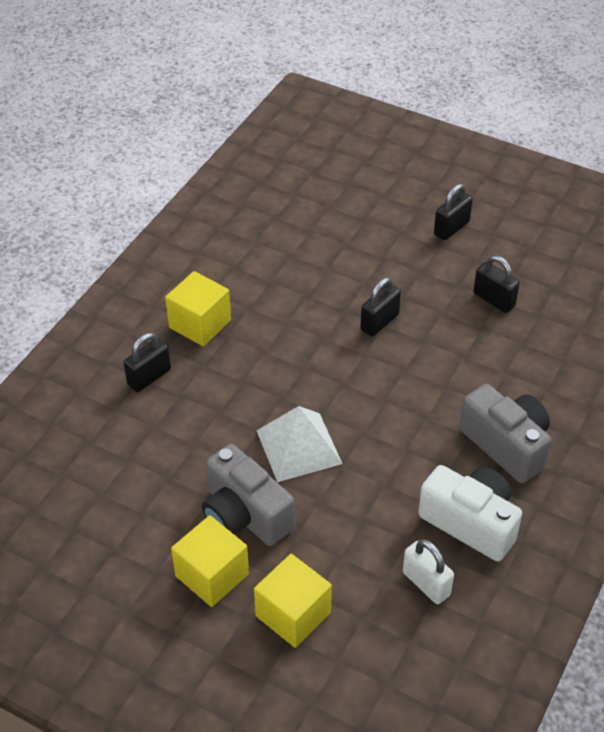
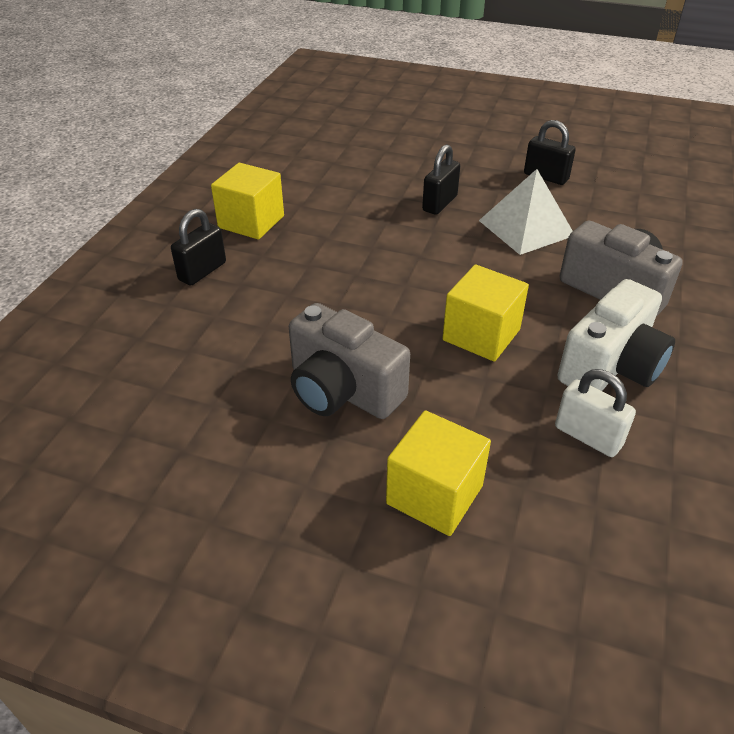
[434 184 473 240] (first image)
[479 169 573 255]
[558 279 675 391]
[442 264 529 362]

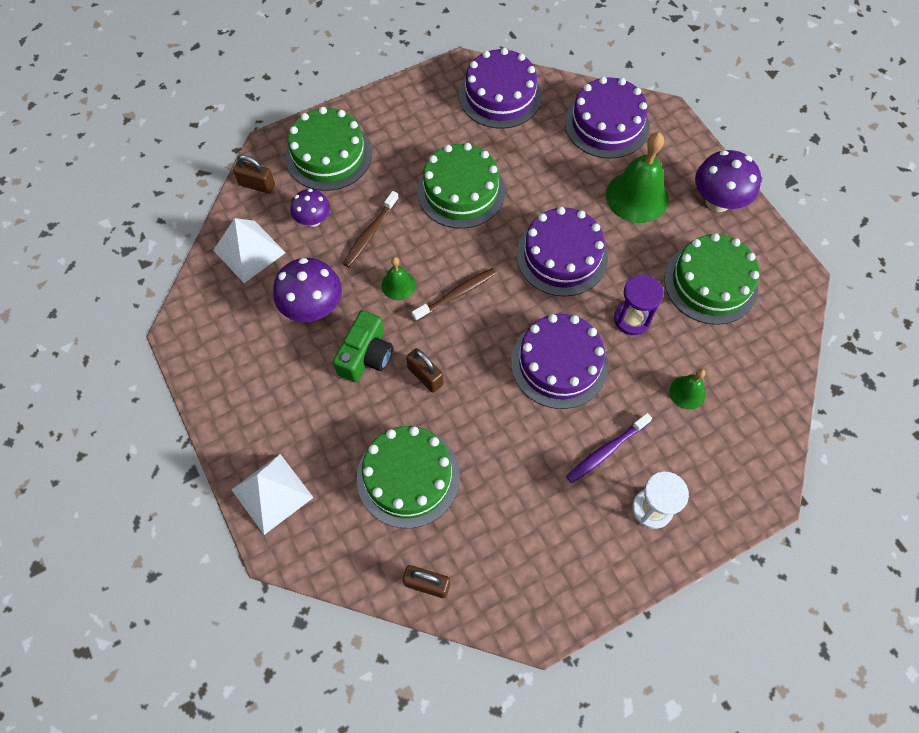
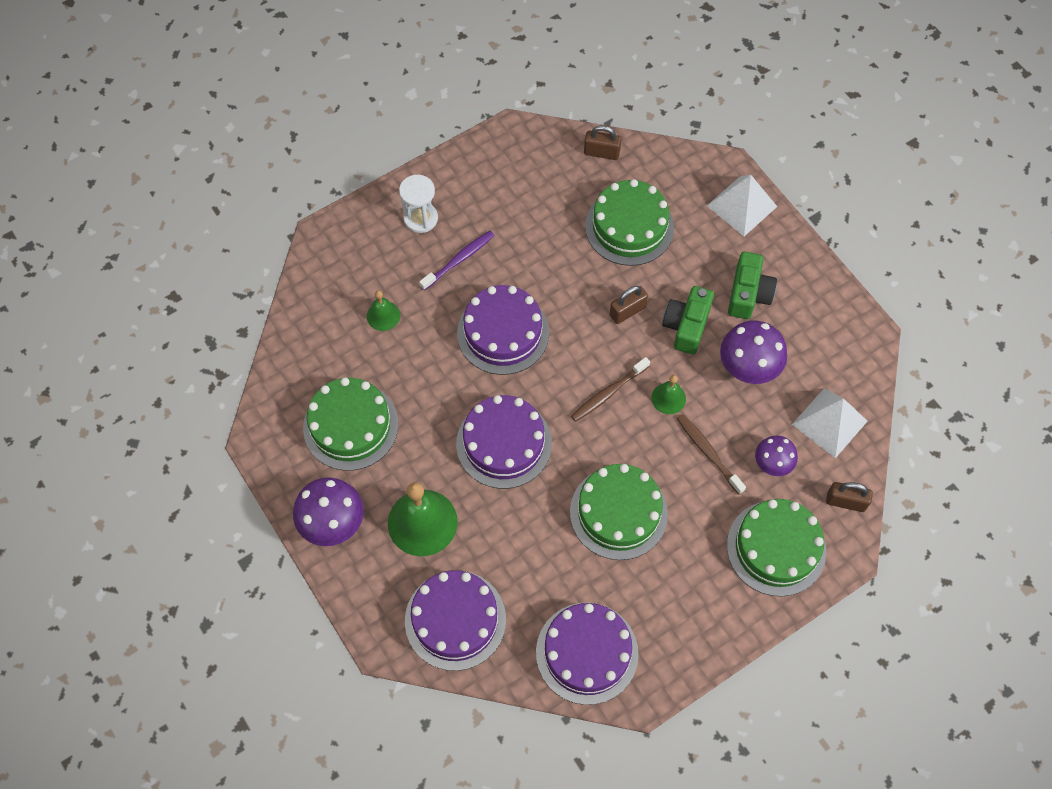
[677 414 746 494]
[614 274 664 335] (first image)
[610 286 648 324]
[728 252 777 319]

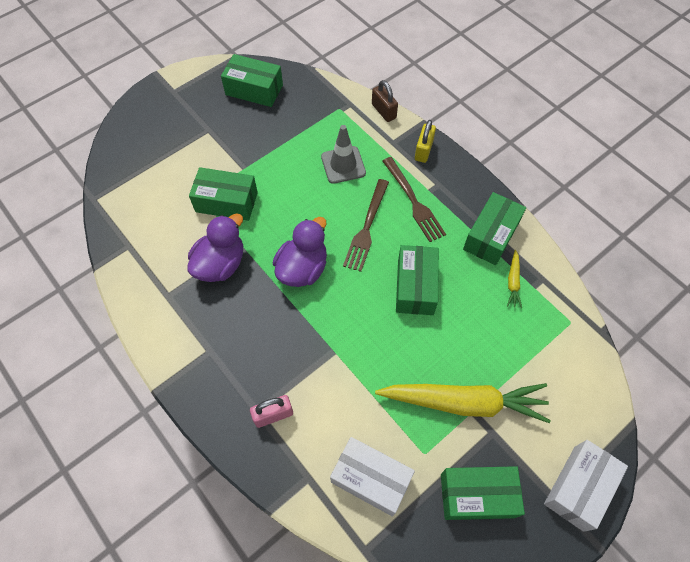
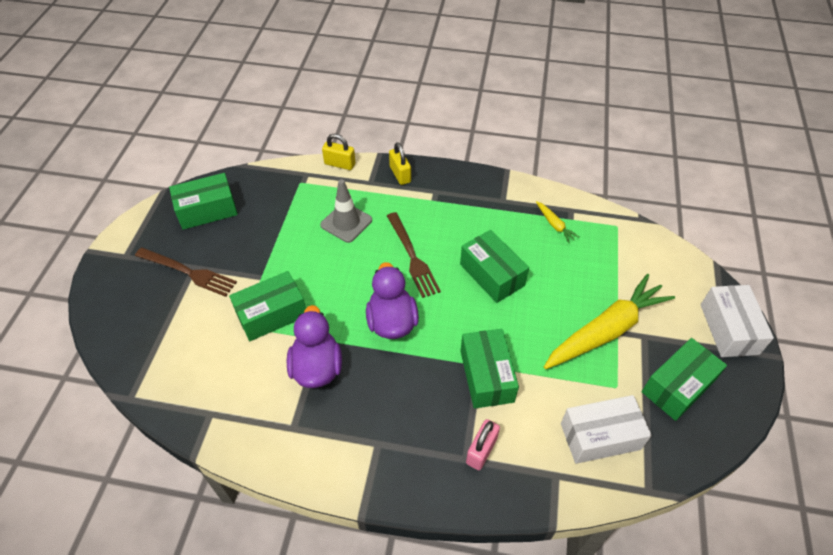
[322 134 355 170]
[135 248 237 297]
[460 329 519 409]

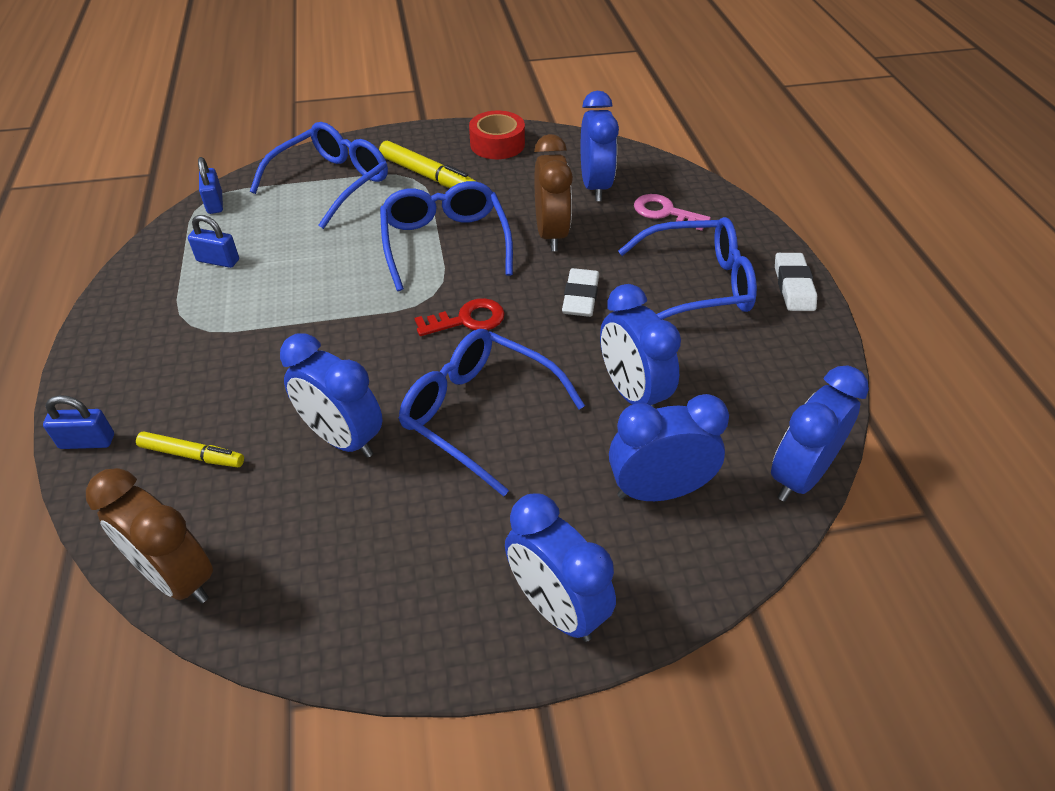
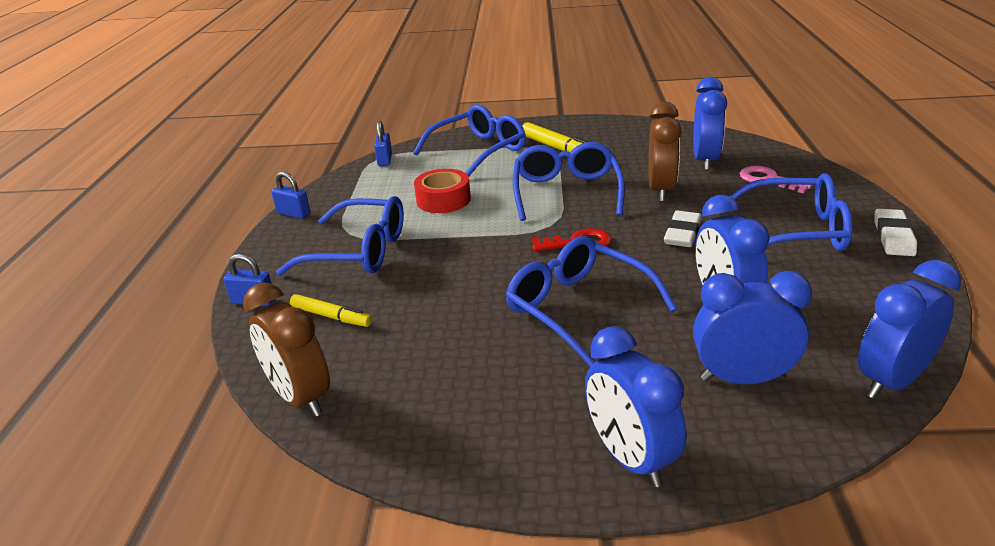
[414 169 471 213]
[271 172 310 219]
[280 333 383 458] (first image)
[276 196 404 276]

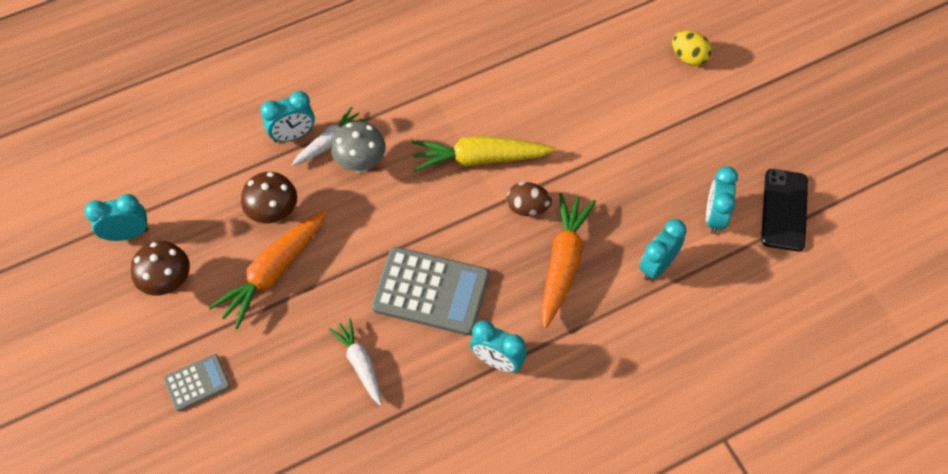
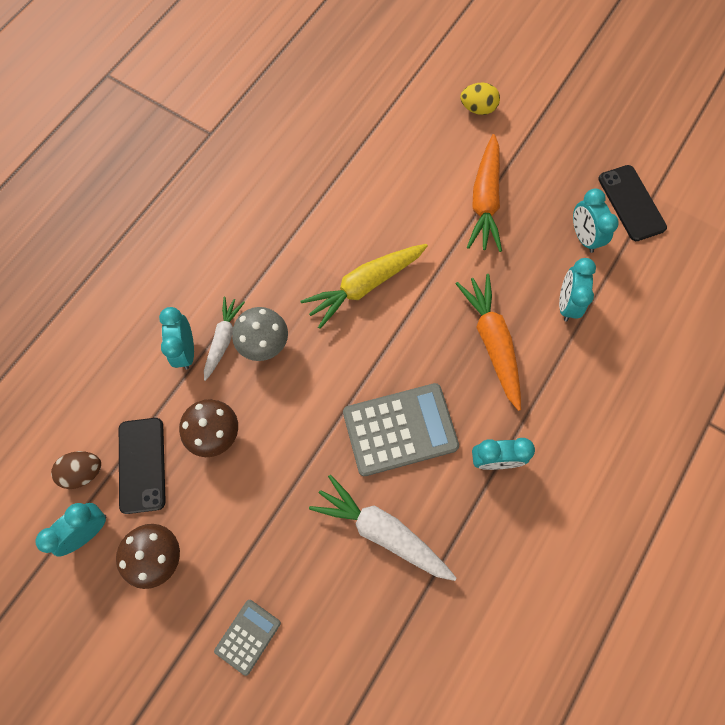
[159 307 194 369]
[51 451 101 489]
[467 134 502 252]
[309 475 456 581]
[119 418 166 514]

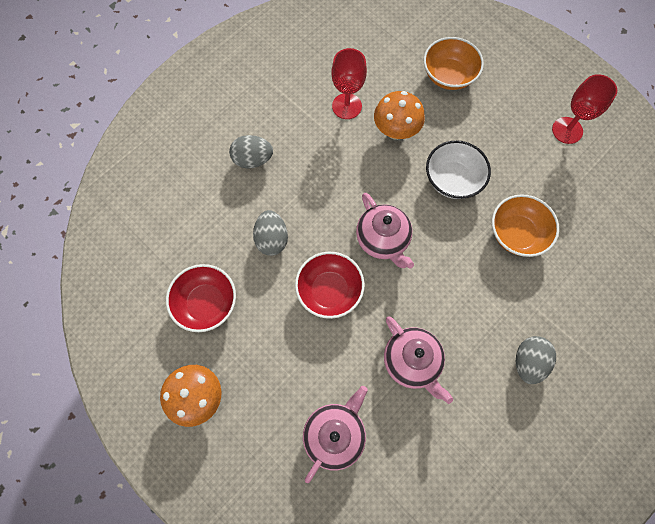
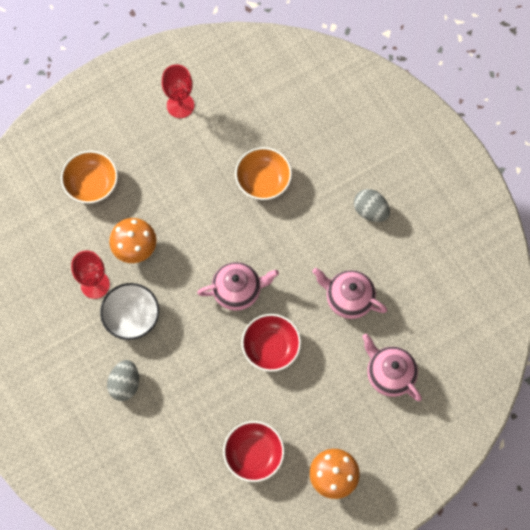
[100 283 159 340]
[253 210 288 256] (first image)
[313 268 387 319]

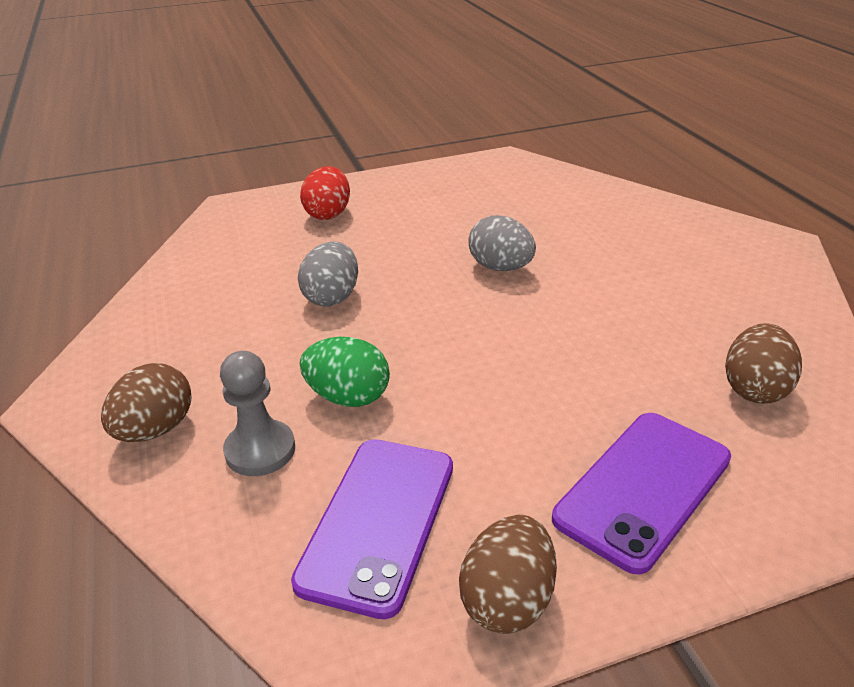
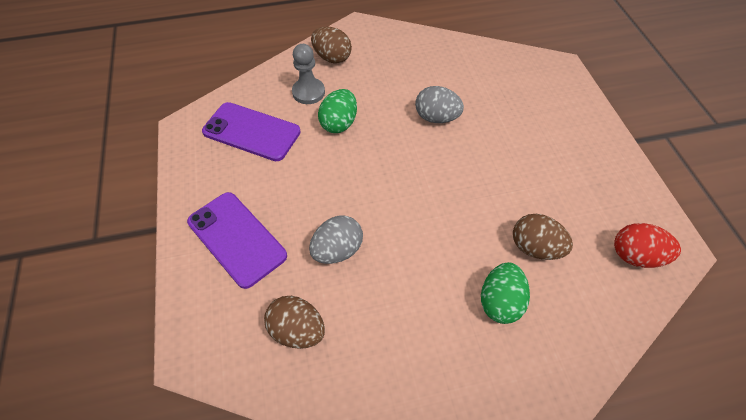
[614 223 681 268]
[309 215 363 264]
[513 214 573 260]
[481 262 530 324]

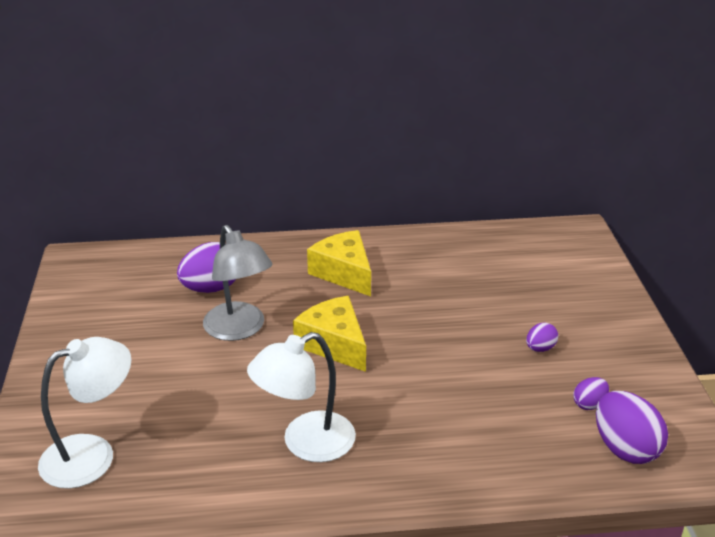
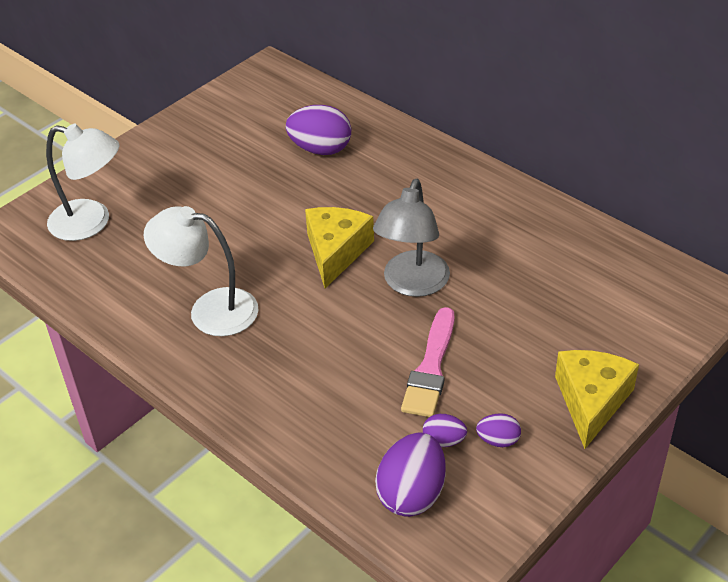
[373 179 450 297]
[555 350 639 449]
[476 413 521 447]
[401 307 455 417]

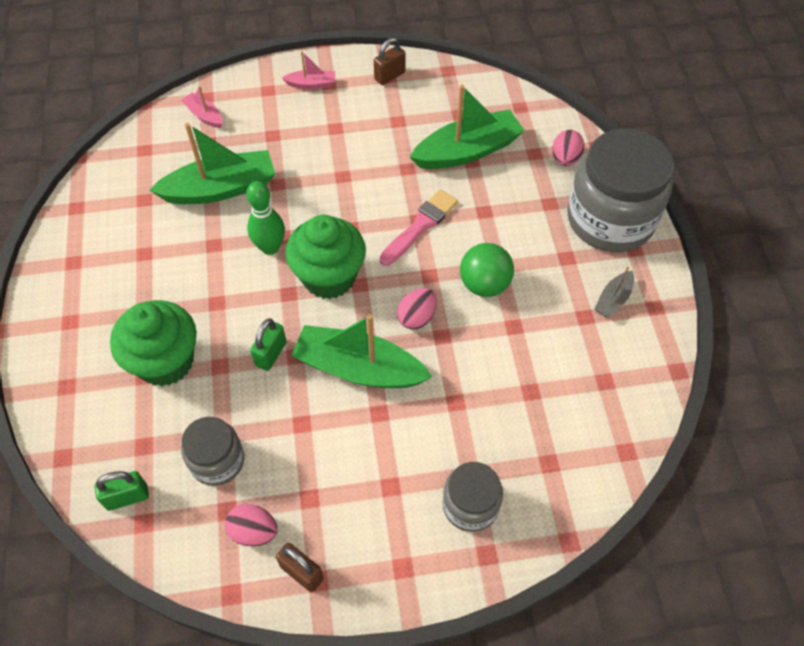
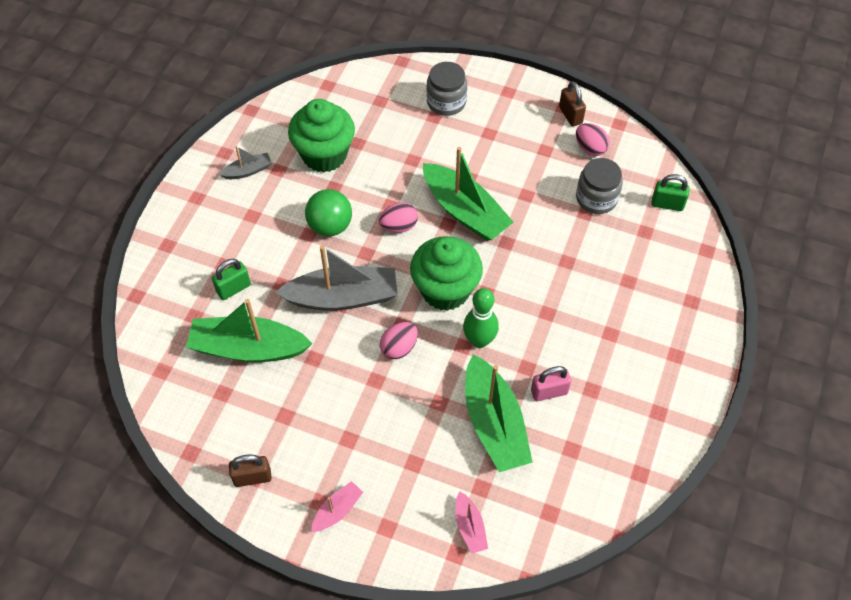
[311 481 363 532]
[465 354 533 472]
[567 129 674 252] (first image)
[380 322 418 359]
[275 245 398 311]
[288 99 355 172]
[212 259 251 300]
[531 366 571 401]

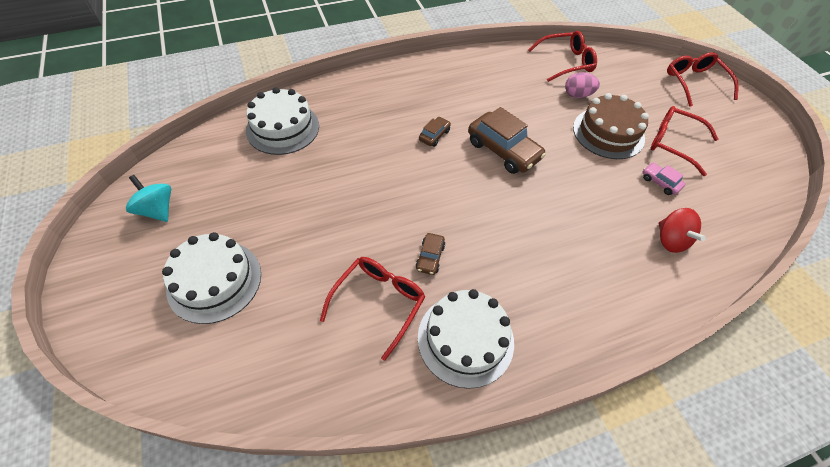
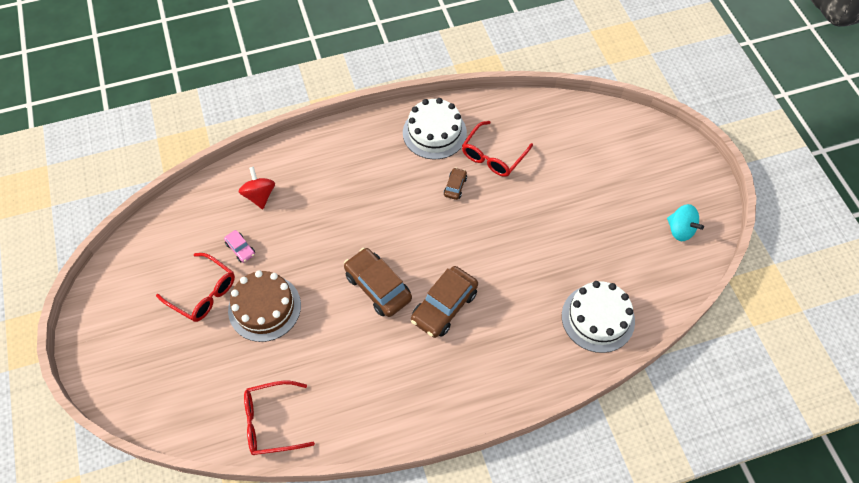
[667 52 739 107] (first image)
[565 72 600 98] (first image)
[411 266 478 338]
[162 232 261 324] (first image)

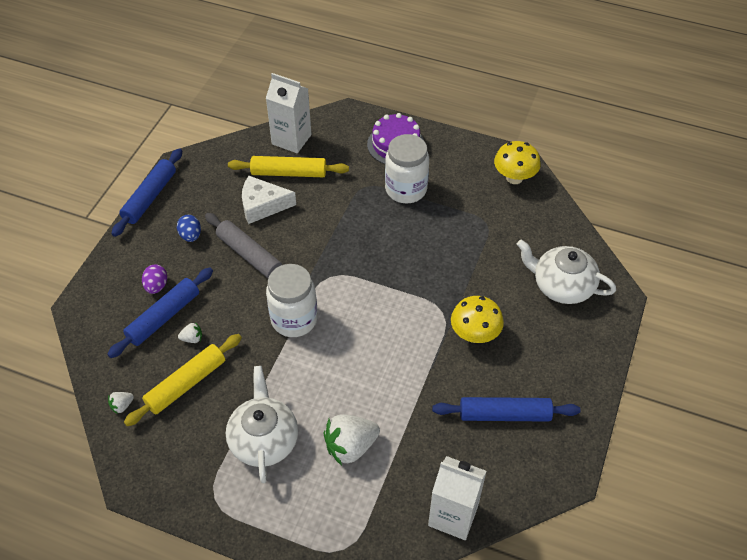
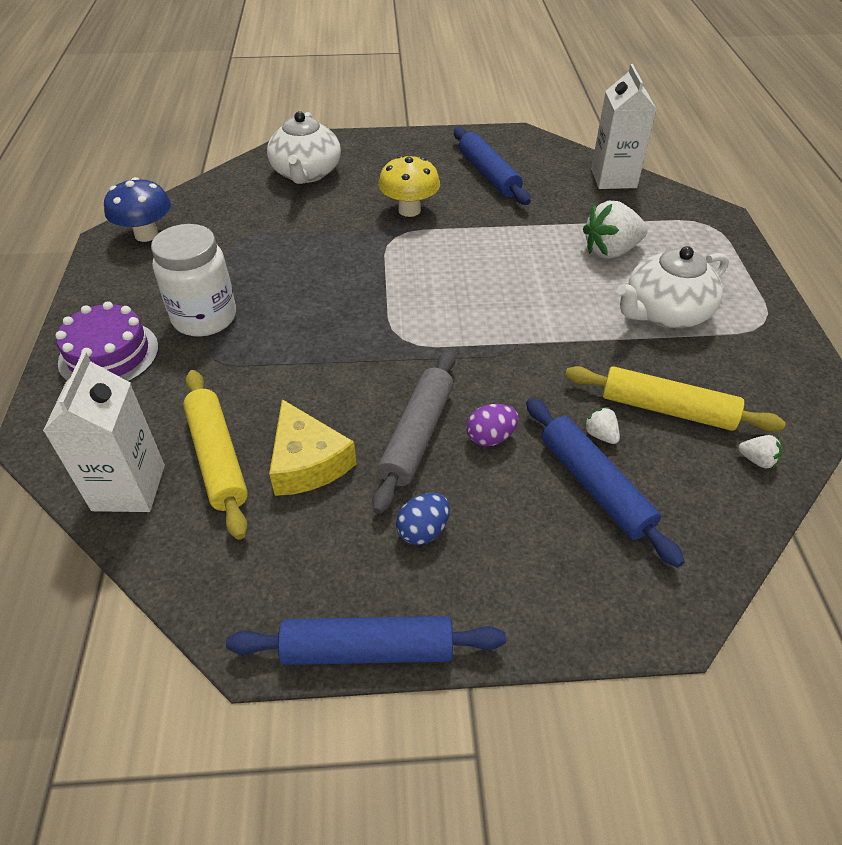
[104 177 171 242]
[269 399 356 496]
[466 404 519 447]
[266 264 318 337] (first image)
[526 398 685 568]
[583 201 648 259]

